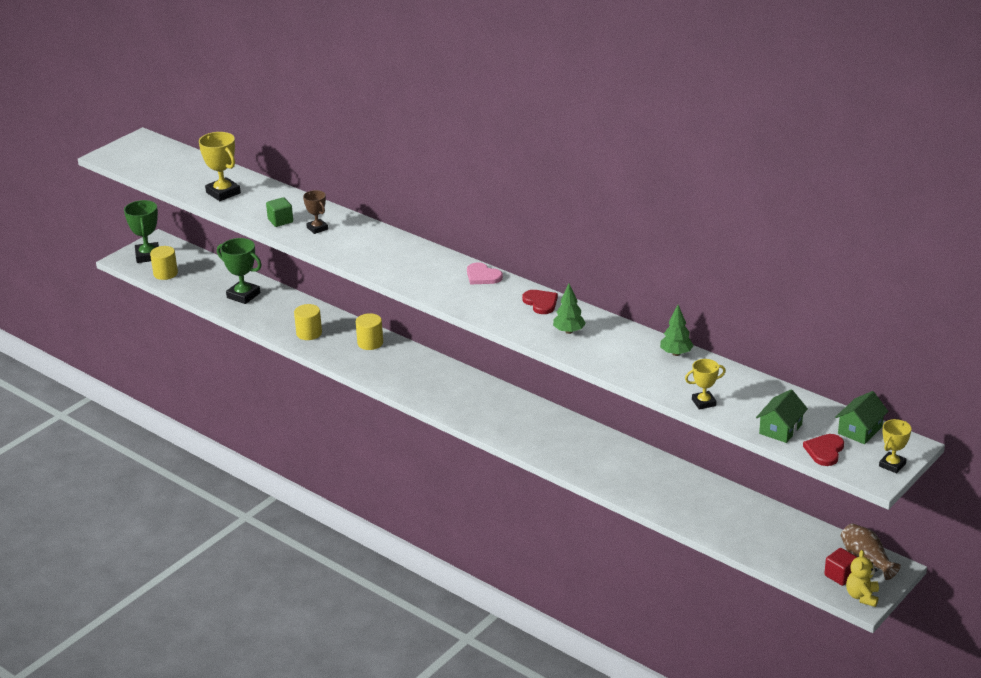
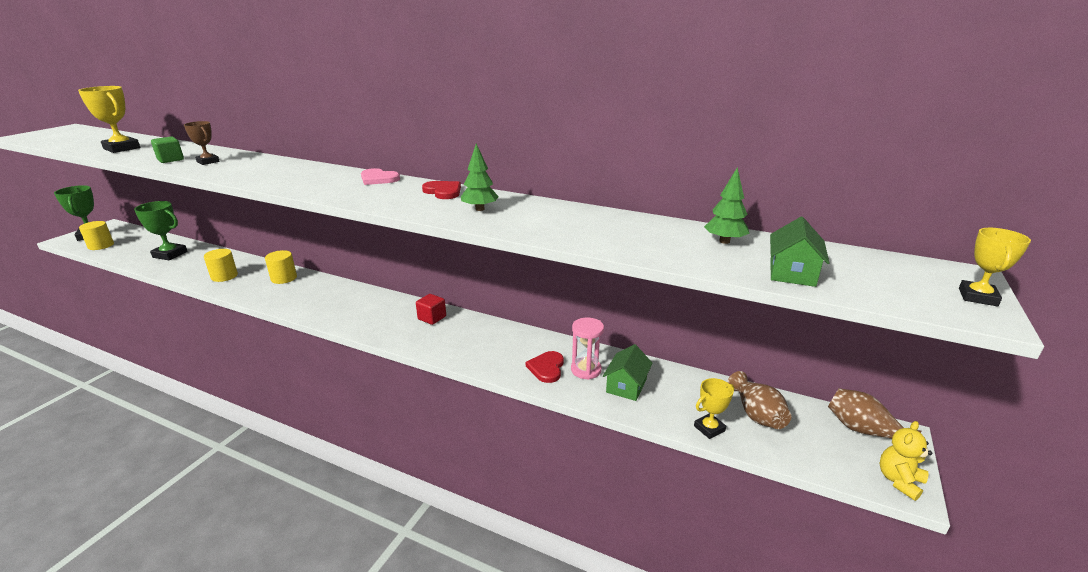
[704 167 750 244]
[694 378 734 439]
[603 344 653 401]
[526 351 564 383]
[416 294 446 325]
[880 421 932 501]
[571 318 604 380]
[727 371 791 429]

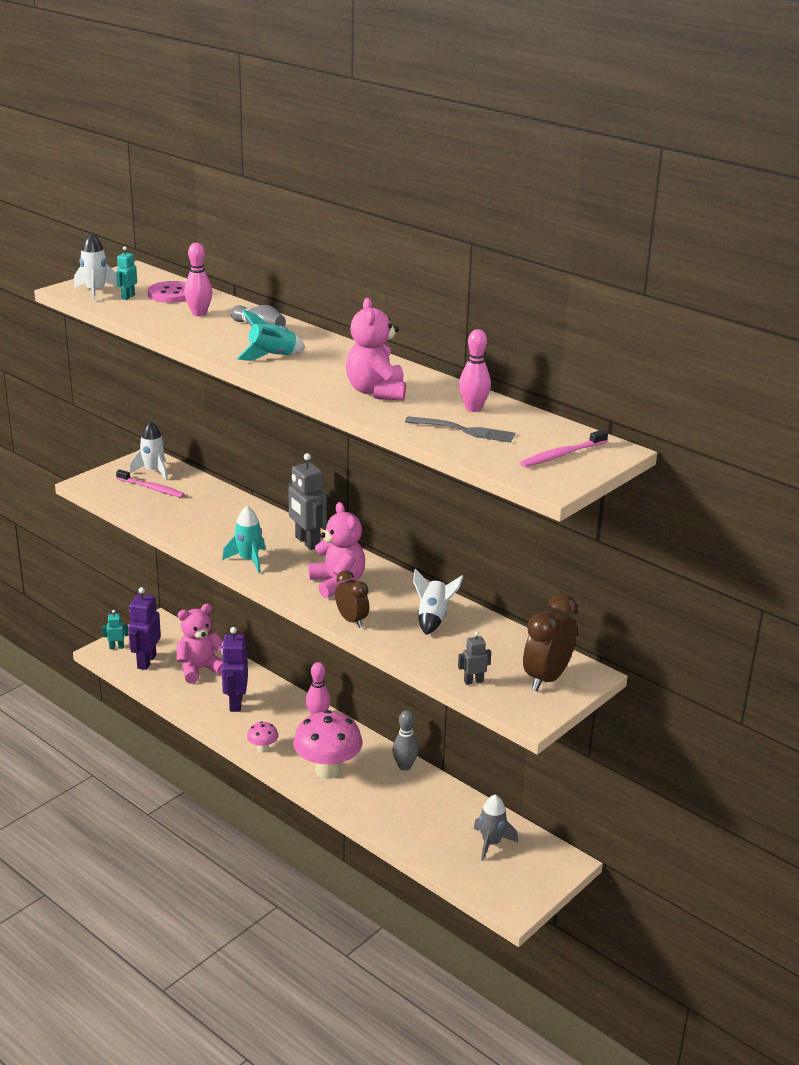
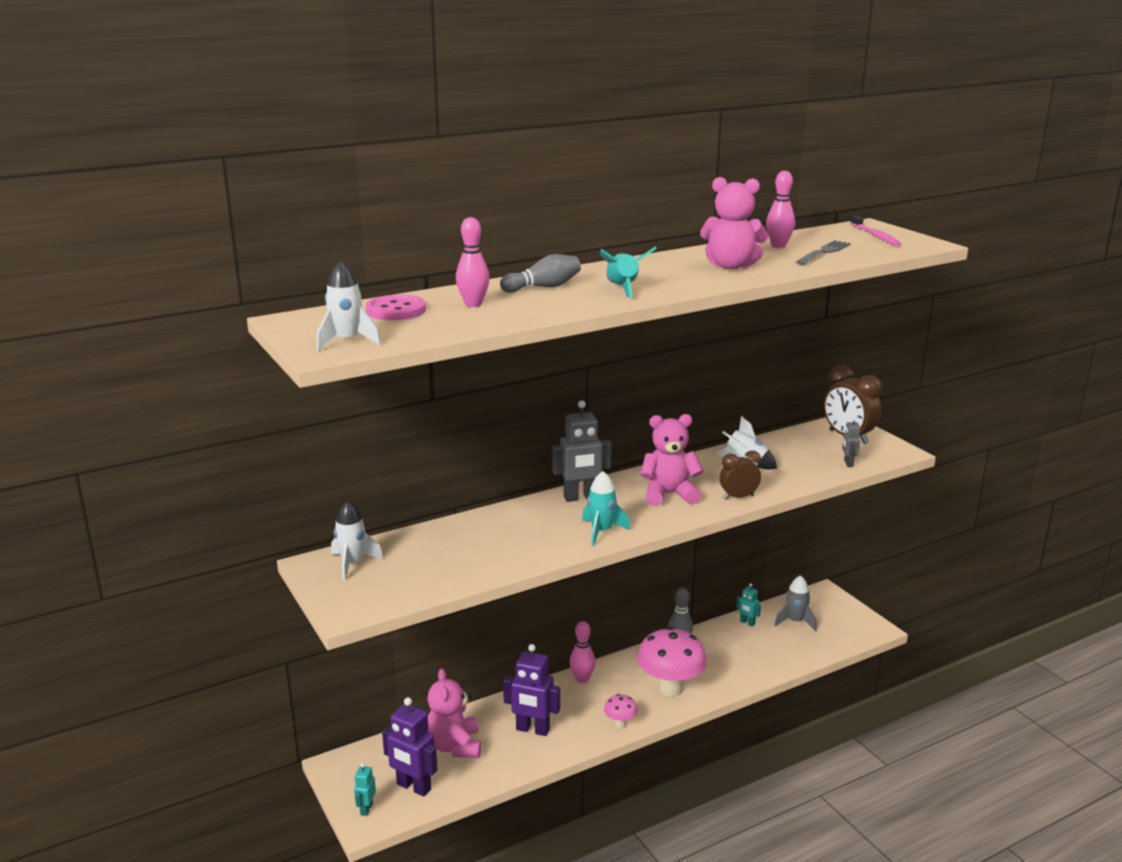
[736 583 761 627]
[116 469 185 498] (first image)

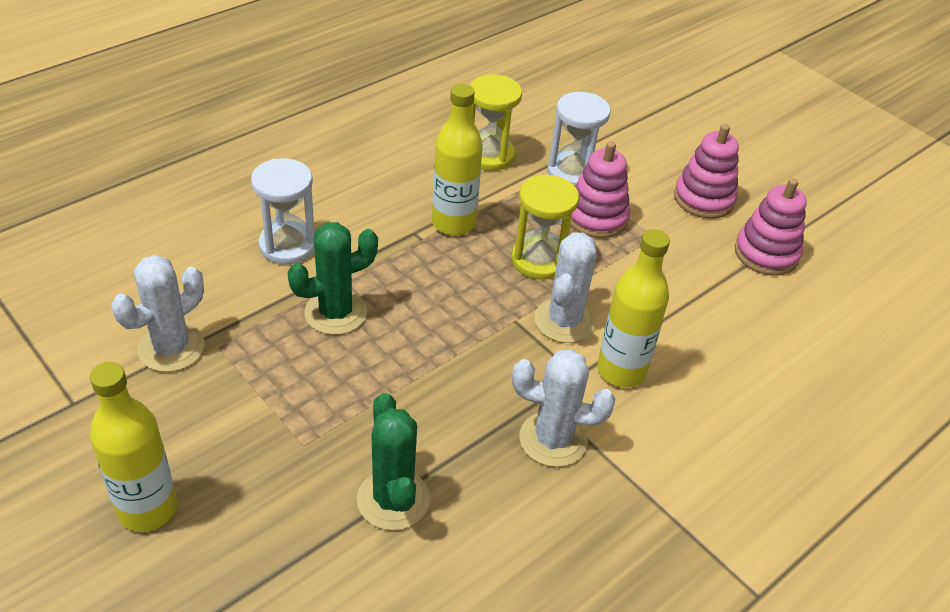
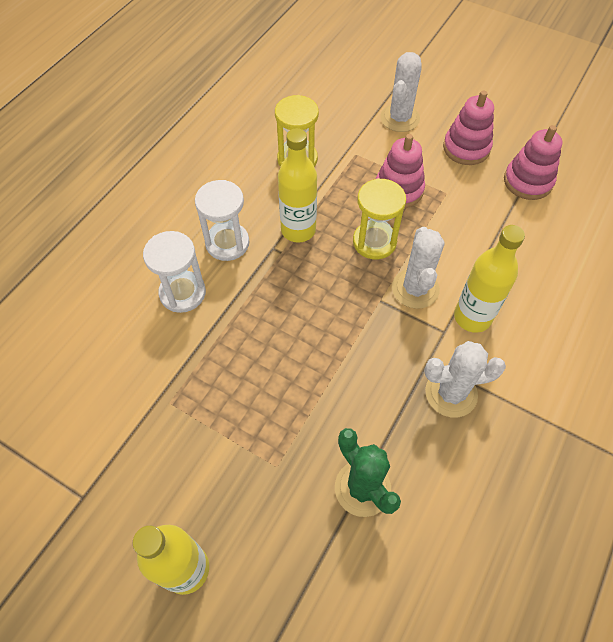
[195 180 249 261]
[288 222 378 335] (first image)
[380 52 422 132]

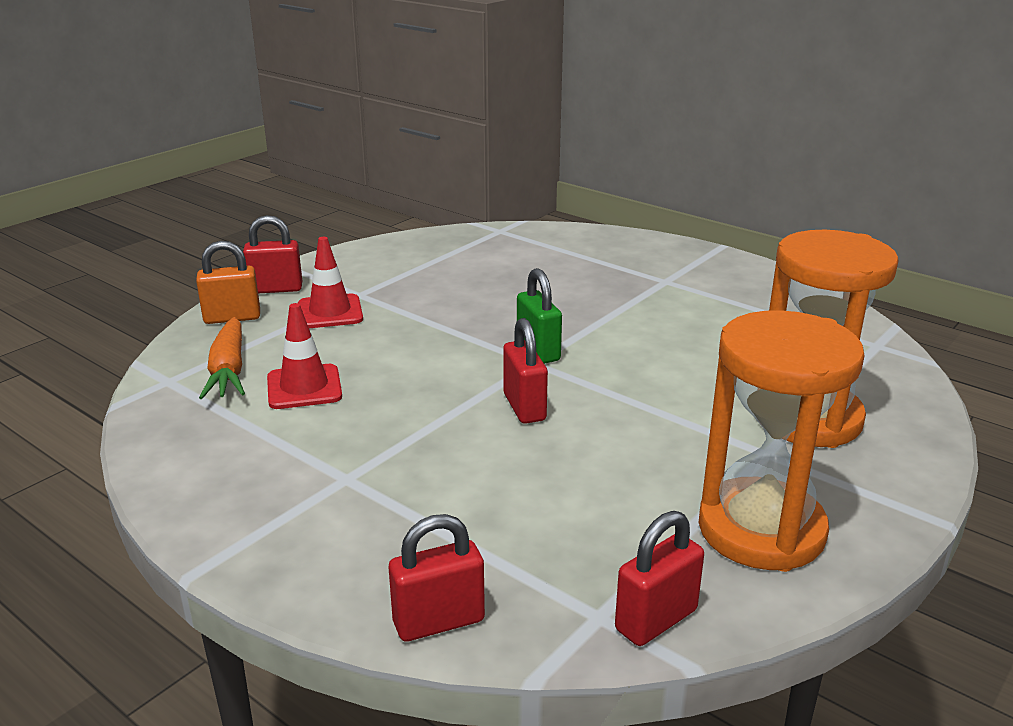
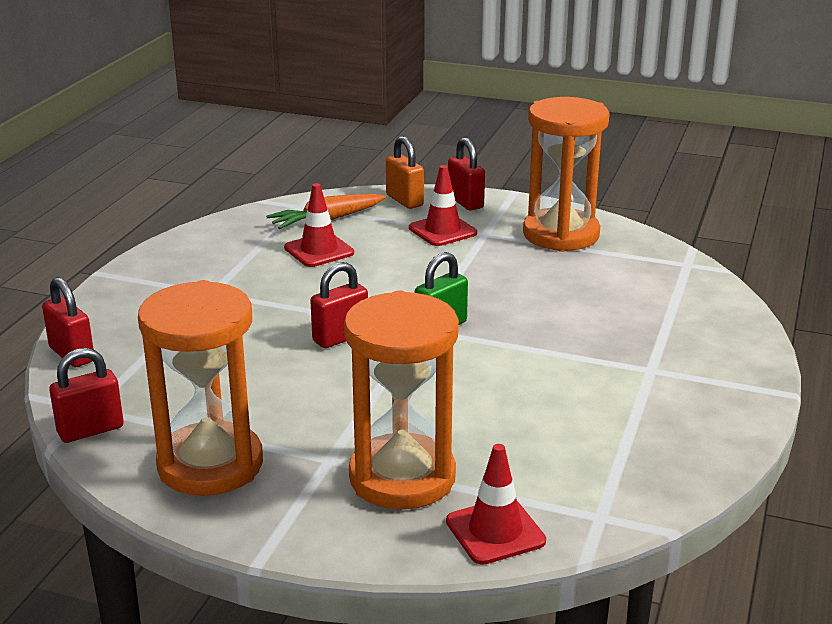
[49 348 124 443]
[523 97 610 252]
[446 444 546 565]

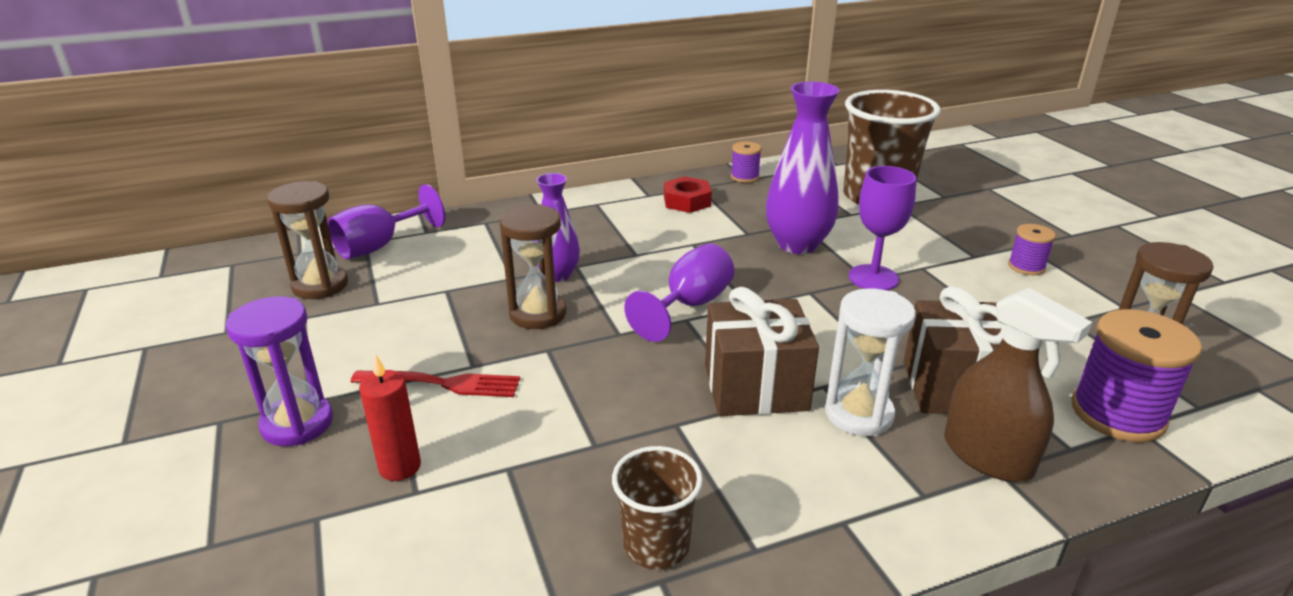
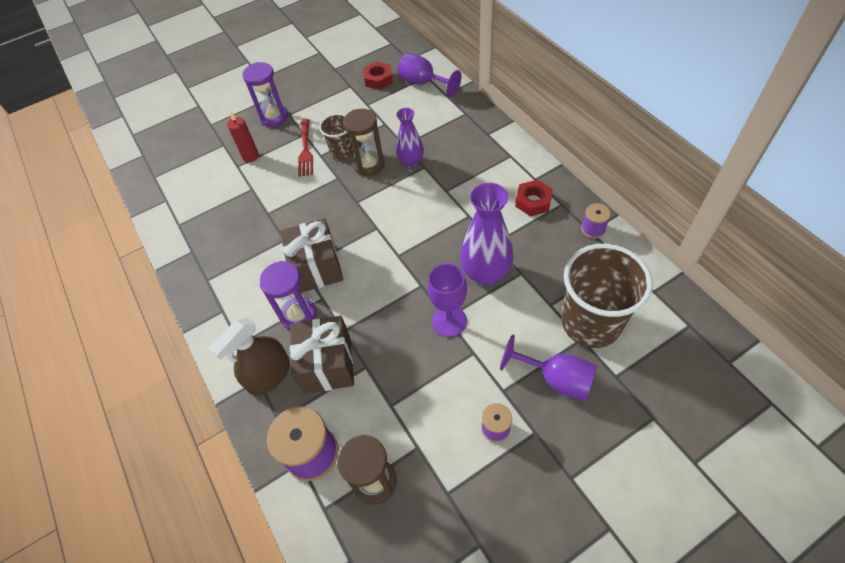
[363 61 393 90]
[500 335 597 400]
[259 261 316 330]
[319 113 354 159]

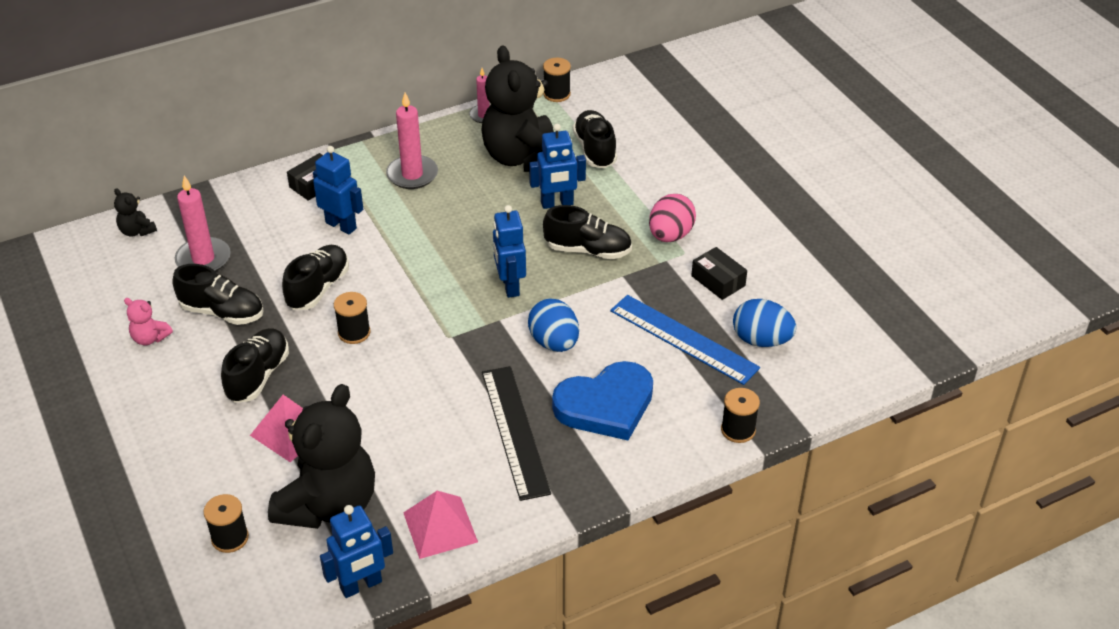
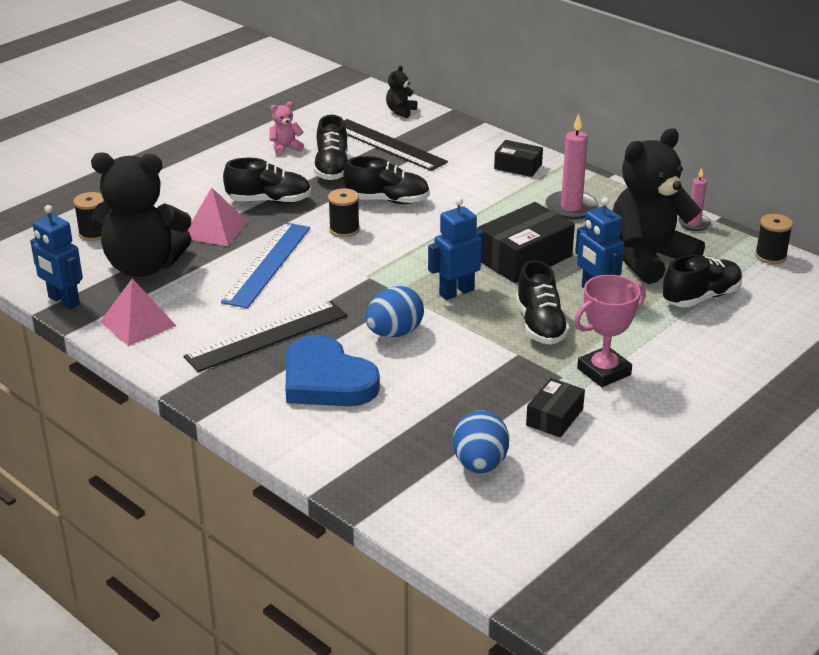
[313 146 363 234] (first image)
[344 119 448 171]
[574 275 646 387]
[221 223 310 308]
[270 102 304 156]
[721 388 760 443] (first image)
[477 202 575 283]

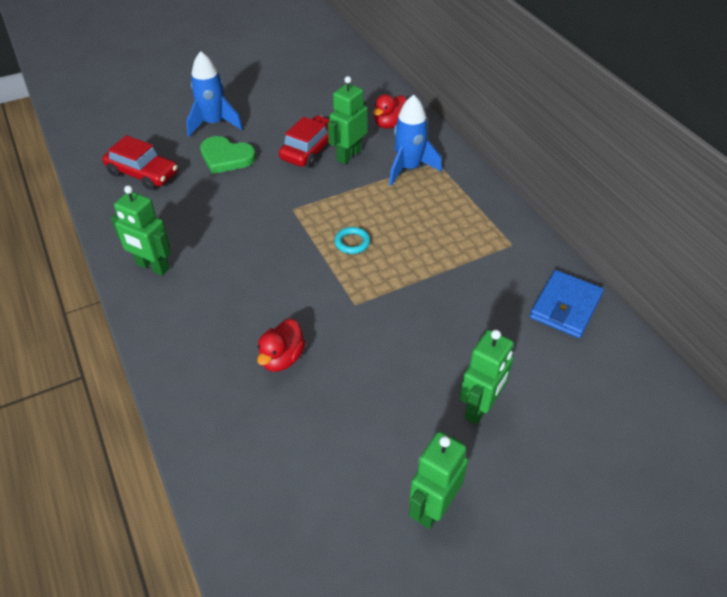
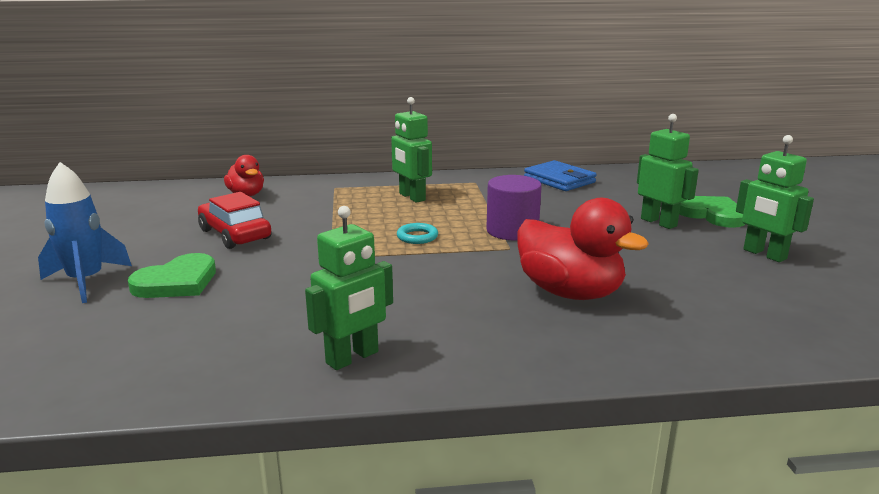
[391 97 432 203]
[389 95 442 186] (first image)
[102 135 178 190] (first image)
[517 198 649 300]
[486 175 542 241]
[679 196 745 228]

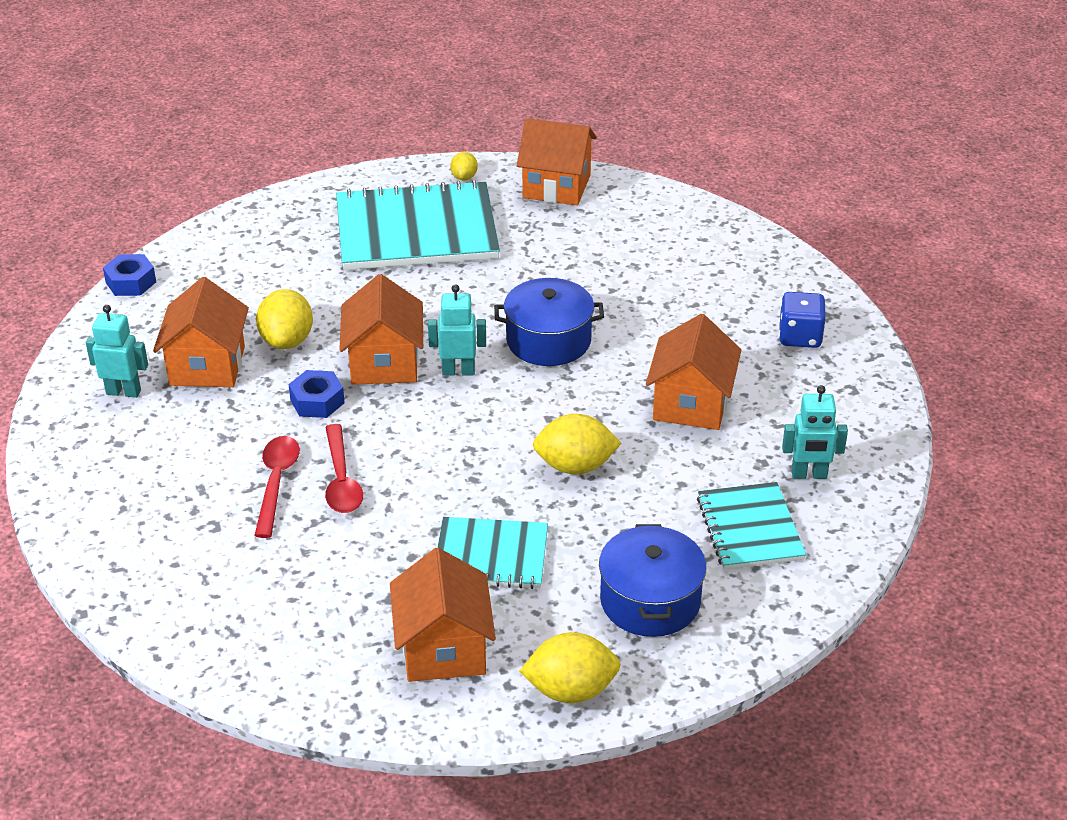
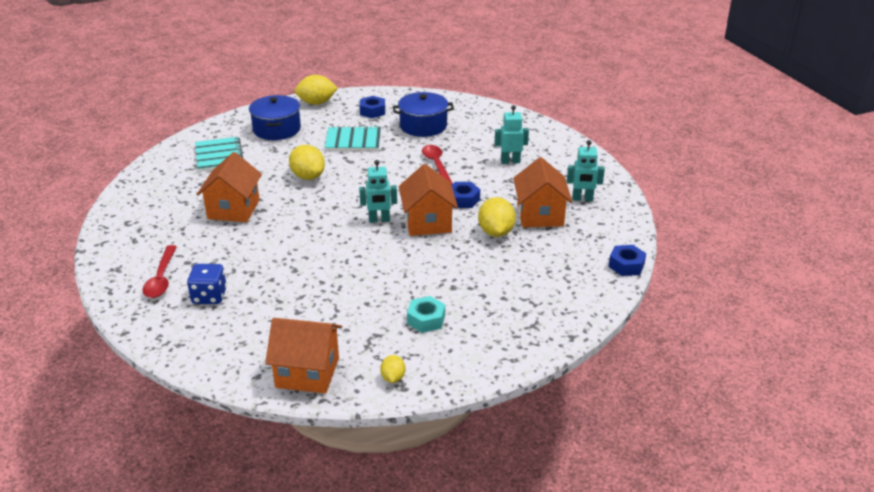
[407 296 445 333]
[393 92 454 137]
[187 264 227 304]
[495 105 529 164]
[289 145 325 180]
[142 245 177 298]
[360 96 385 118]

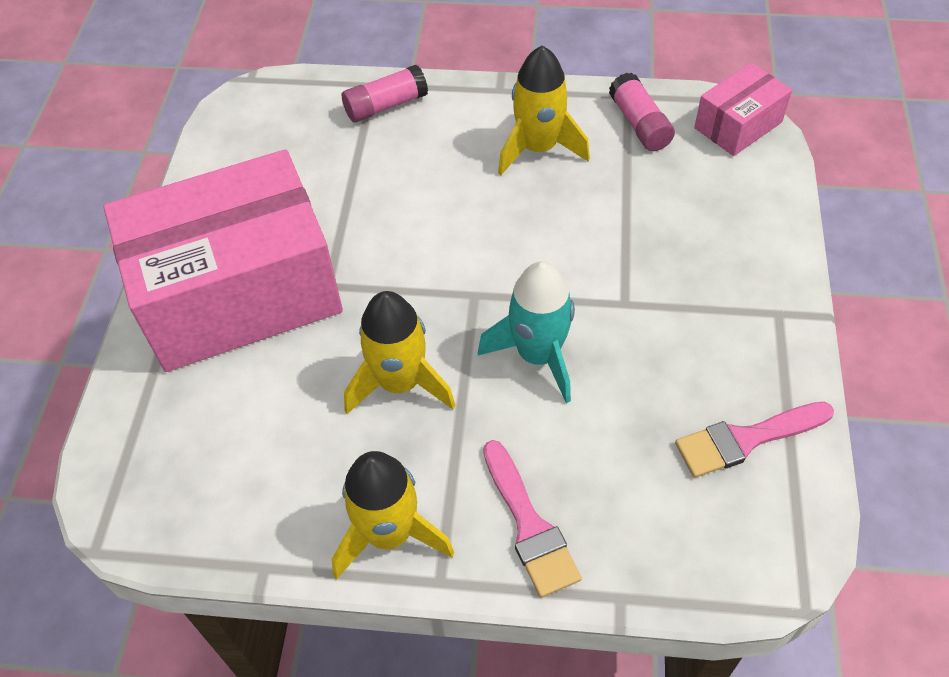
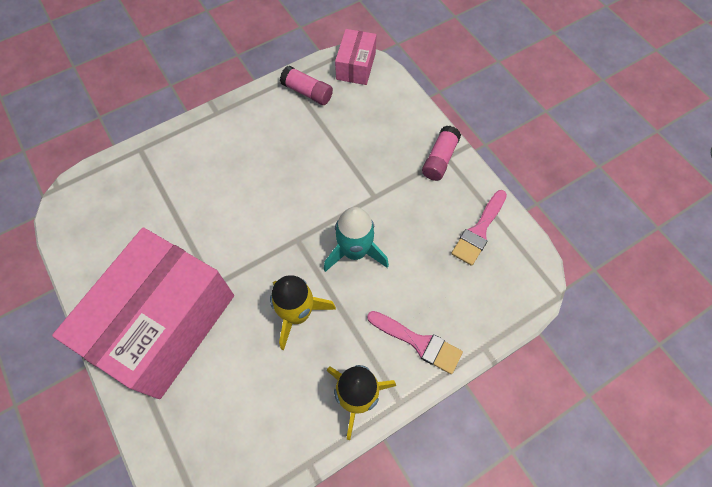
[498 46 590 175] (first image)
[422 126 461 181]

